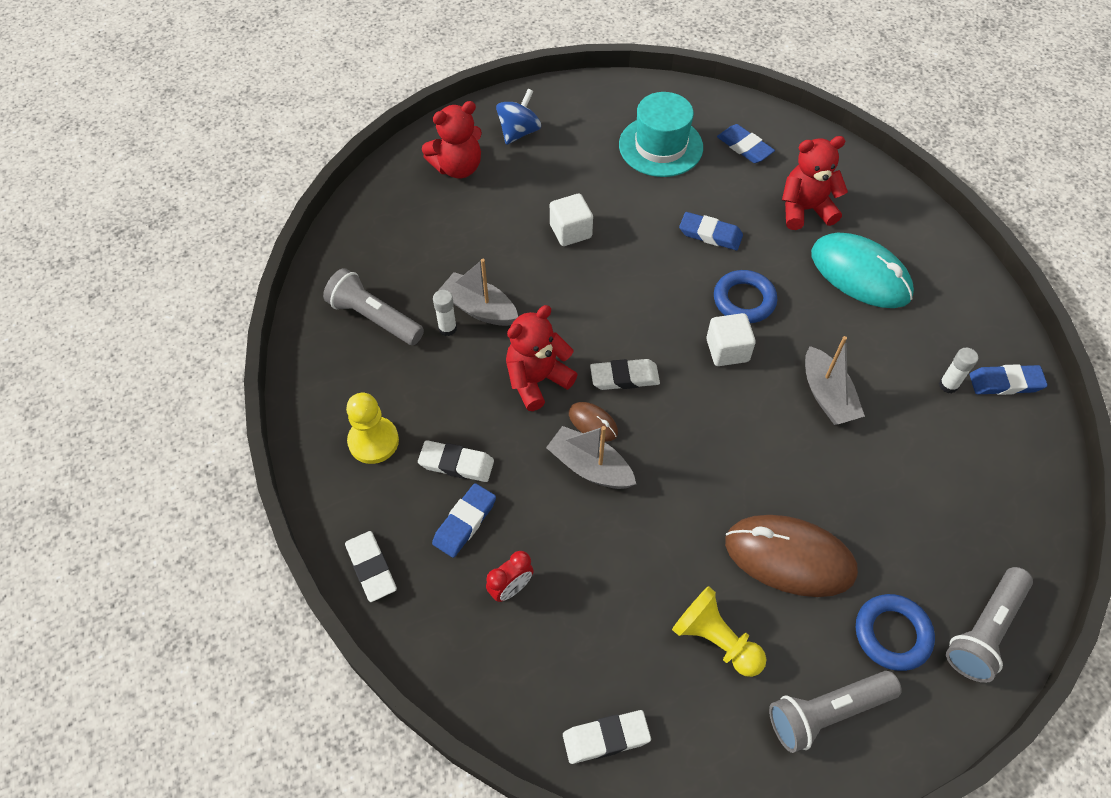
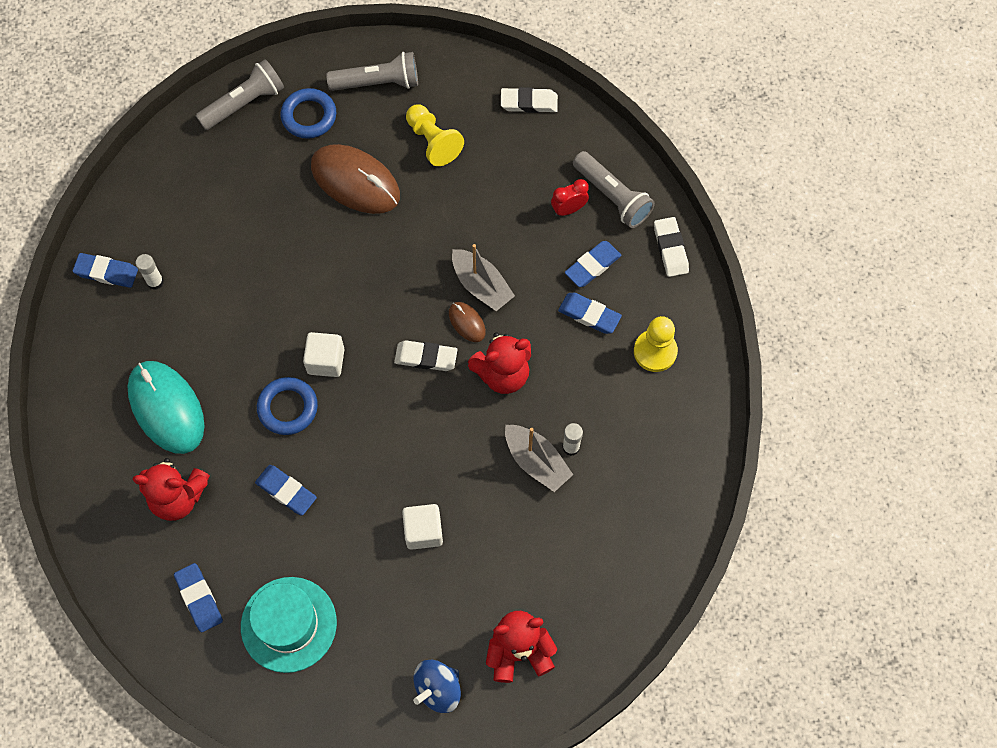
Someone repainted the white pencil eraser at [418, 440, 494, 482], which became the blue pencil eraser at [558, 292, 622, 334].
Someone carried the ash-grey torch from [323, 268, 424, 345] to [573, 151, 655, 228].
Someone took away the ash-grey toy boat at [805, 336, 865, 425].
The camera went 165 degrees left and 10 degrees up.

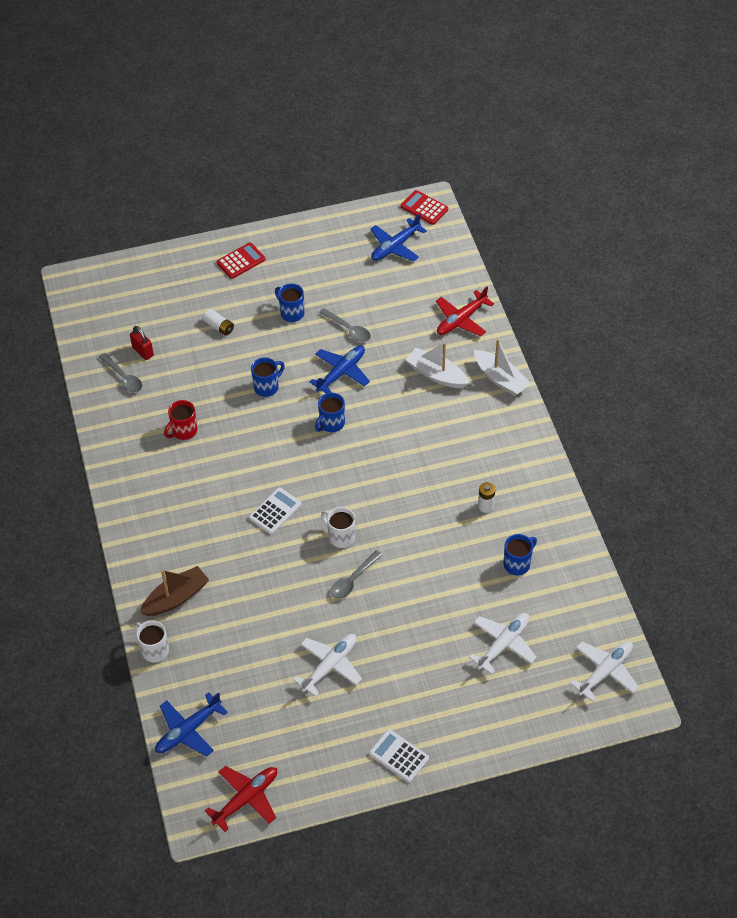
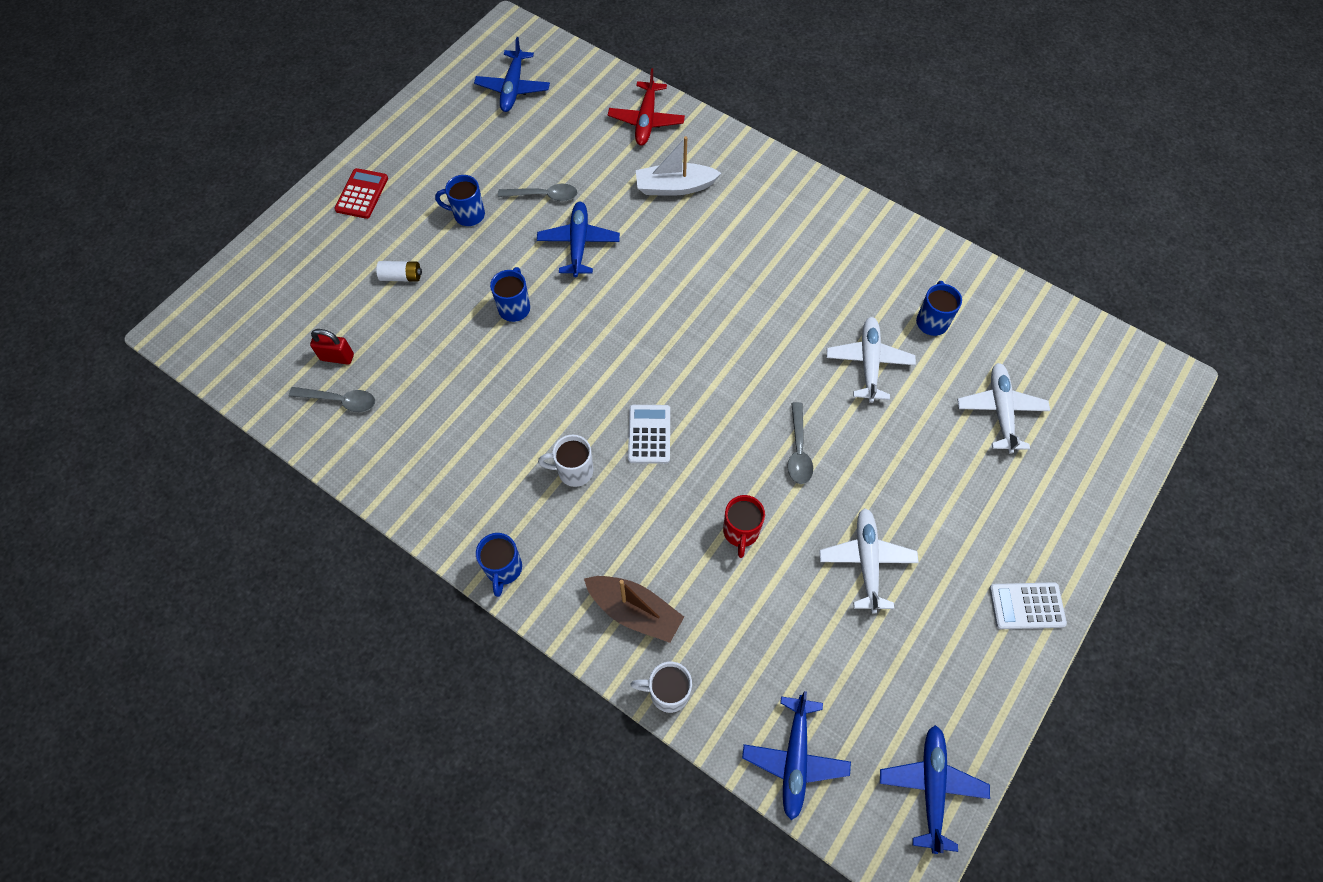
Someone carried the blue coffee mug from [315, 393, 345, 432] to [476, 533, 522, 597].
Someone carried the white coffee mug from [321, 507, 355, 548] to [538, 435, 593, 487].
Someone rotated the dark brown toy boat at [140, 566, 209, 616] by 105 degrees clockwise.
Someone carried the crimson coffee mug from [164, 400, 197, 440] to [723, 495, 765, 558].
Someone carried the white toy plane from [570, 641, 639, 702] to [827, 317, 916, 403].
Someone repainted the crimson toy plane at [205, 766, 277, 832], which became the blue toy plane at [880, 725, 990, 854].
Someone took away the crimson adding machine at [401, 190, 448, 225].
Someone took away the white toy boat at [474, 339, 531, 396].
Someone took away the white power cell at [478, 482, 495, 513].
The camera went 40 degrees left and 10 degrees up.

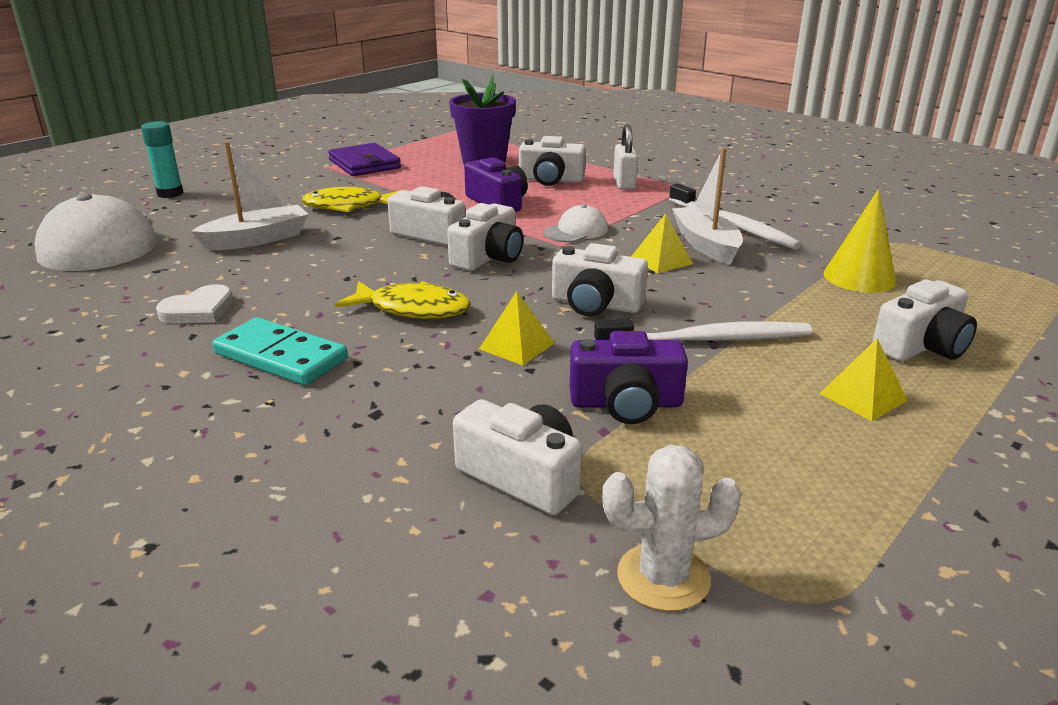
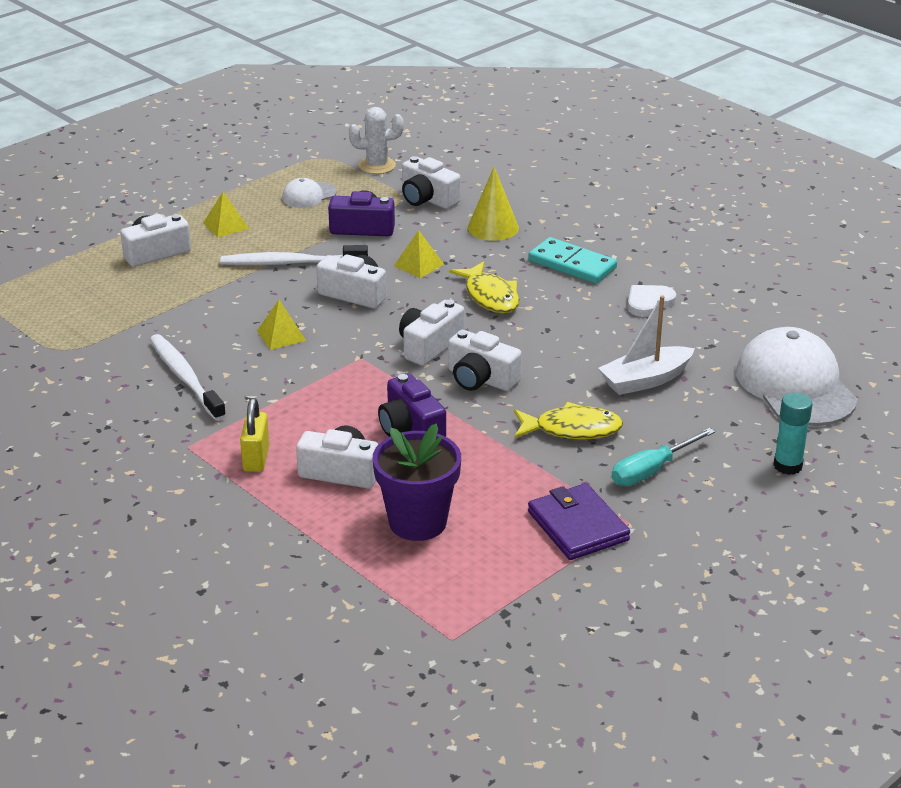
Someone repainted the white padlock at [613, 124, 638, 190], which became the bright yellow padlock at [240, 398, 269, 472].
Someone carried the white peaked cap from [544, 204, 608, 242] to [282, 178, 337, 208].
Someone rotated the bright yellow fish figure at [335, 281, 471, 319] by 135 degrees counterclockwise.
Someone carried the bright yellow solid cone from [824, 189, 896, 293] to [468, 167, 519, 241].
Someone put down the teal screwdriver at [612, 428, 715, 486].
Someone took away the white toy boat at [672, 147, 743, 265].
The camera went 175 degrees left and 5 degrees up.

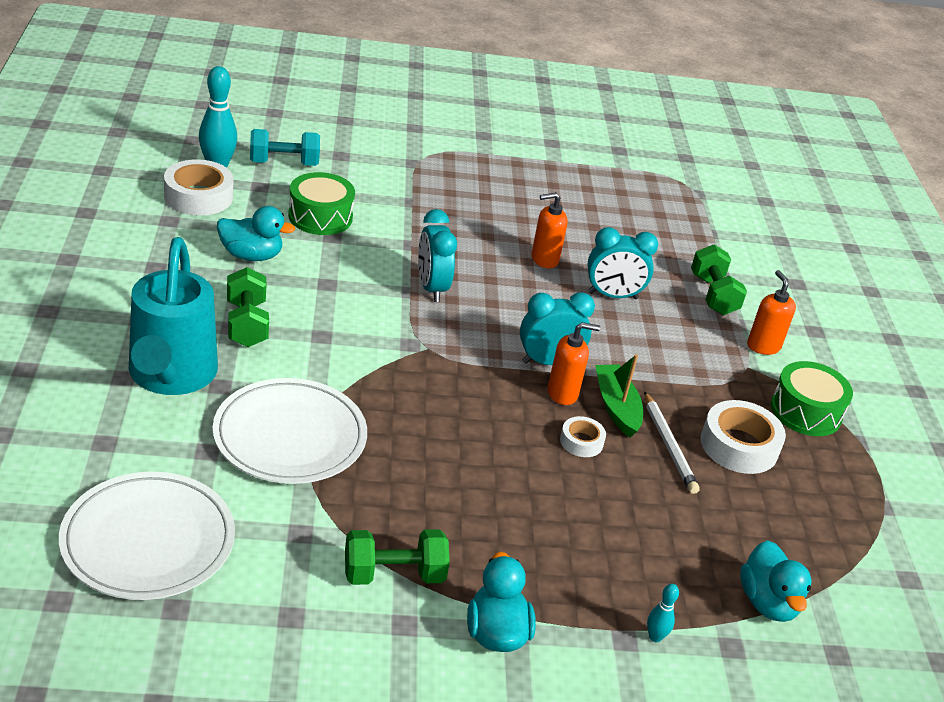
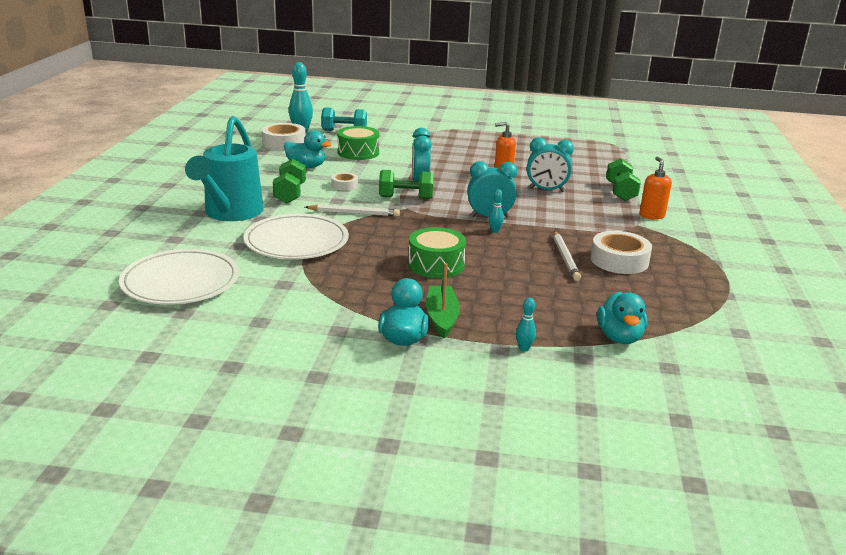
Someone put down the white wooden pencil at [305, 205, 400, 217].
Someone carried the white sticky tape from [560, 416, 606, 457] to [331, 172, 358, 191].
Someone carried the emerald free weight from [345, 529, 450, 585] to [379, 170, 434, 199].
Someone carried the emerald drum from [771, 361, 853, 436] to [408, 227, 466, 278].
Someone carried the emerald toy boat from [595, 354, 643, 438] to [426, 263, 460, 339].
Someone swapped the orange-coloured pump bottle at [548, 322, 600, 405] for the teal bowling pin at [488, 189, 504, 233].
The camera went 15 degrees right and 10 degrees down.

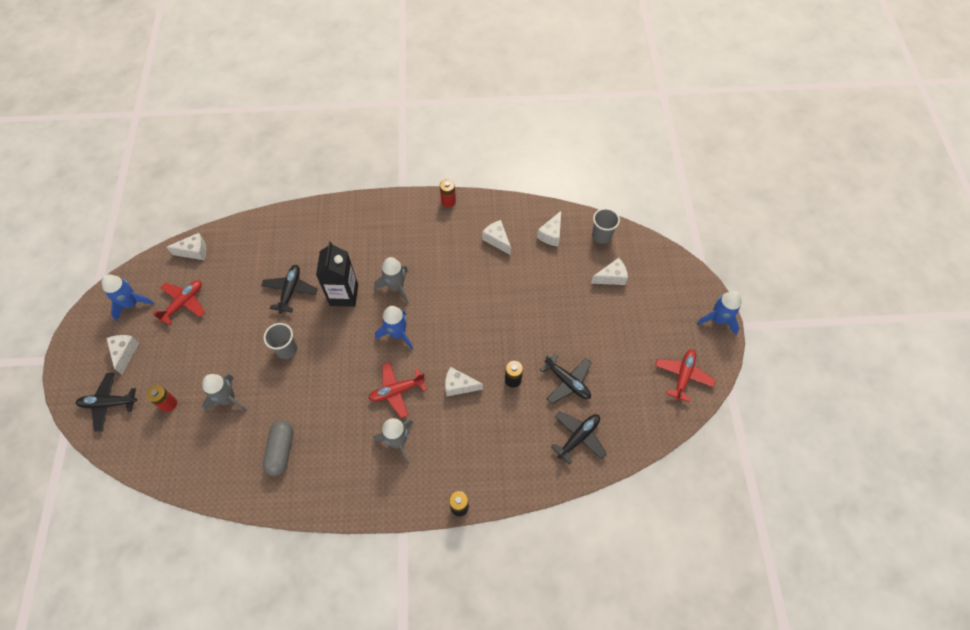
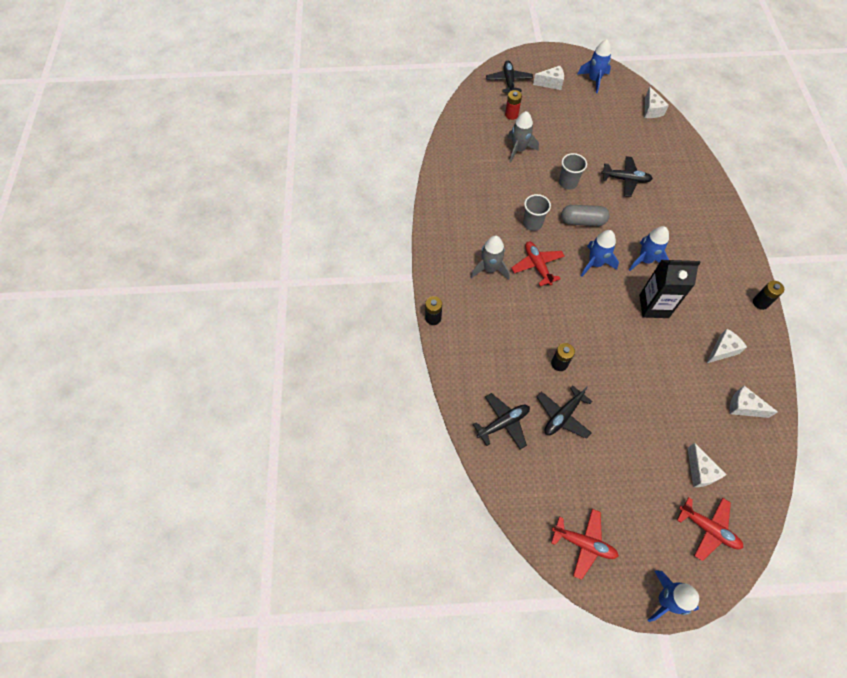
Someone rotated the jet-black toy plane at [551, 411, 607, 464] by 75 degrees counterclockwise.
Someone carried the ash-grey tumbler from [592, 208, 620, 244] to [523, 194, 551, 231].
Someone carried the ash-grey pill shape from [263, 420, 293, 476] to [561, 205, 610, 226].
Someone repainted the ash-grey spaceship at [374, 257, 408, 304], which became the blue spaceship at [629, 226, 669, 271].
Someone carried the jet-black carton from [316, 241, 358, 307] to [639, 260, 701, 318].
Someone carried the crimson toy plane from [153, 280, 205, 325] to [677, 497, 743, 561].
Someone repainted the crimson power cell at [440, 179, 456, 208], which became the jet-black power cell at [753, 281, 784, 310].
Someone took away the white cheese at [445, 367, 483, 396].
The camera went 90 degrees right and 0 degrees up.

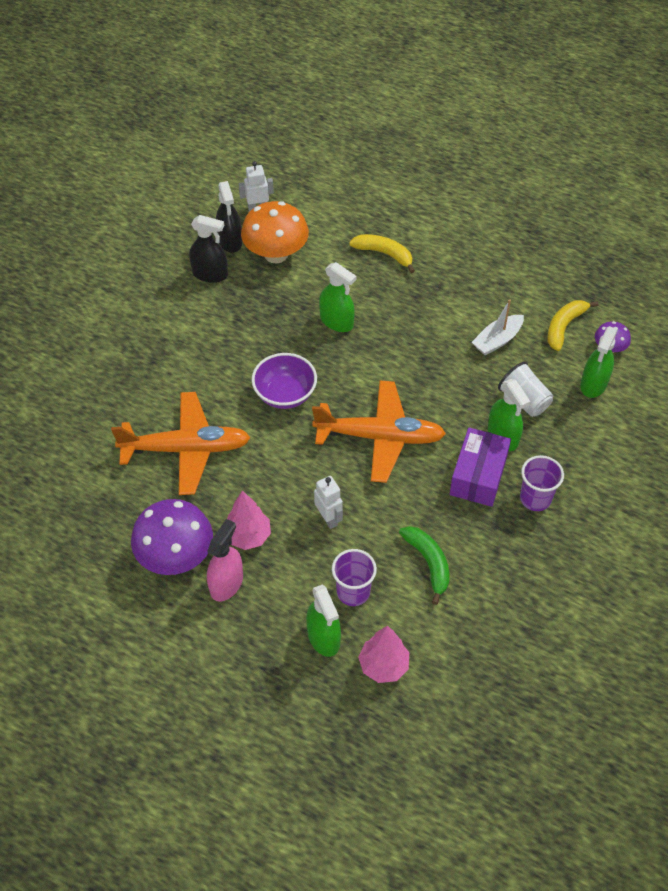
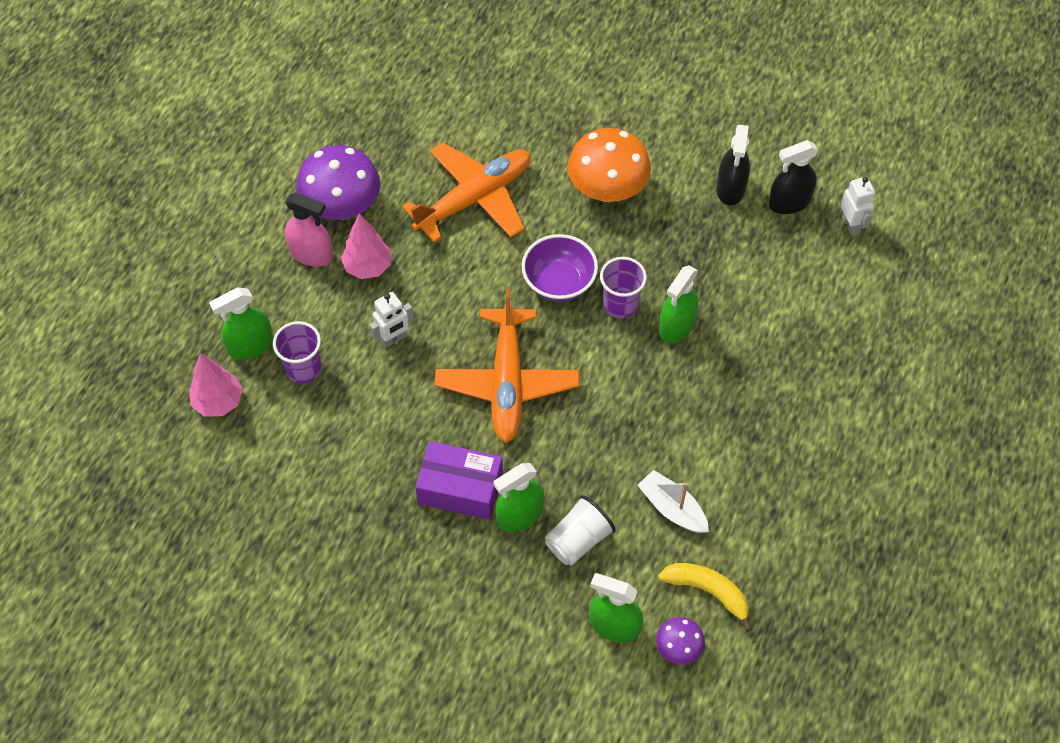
Someone rotated the orange-coloured toy plane at [111, 392, 251, 495] by 120 degrees counterclockwise.
Someone carried the orange-coloured fungus from [241, 201, 309, 263] to [567, 128, 651, 202].
Someone carried the purple tumbler from [520, 455, 564, 511] to [600, 257, 647, 318].
Someone took away the bright yellow banana fruit at [349, 234, 415, 273].
Someone took away the emerald banana fruit at [399, 526, 450, 605].
The camera went 85 degrees right and 5 degrees up.

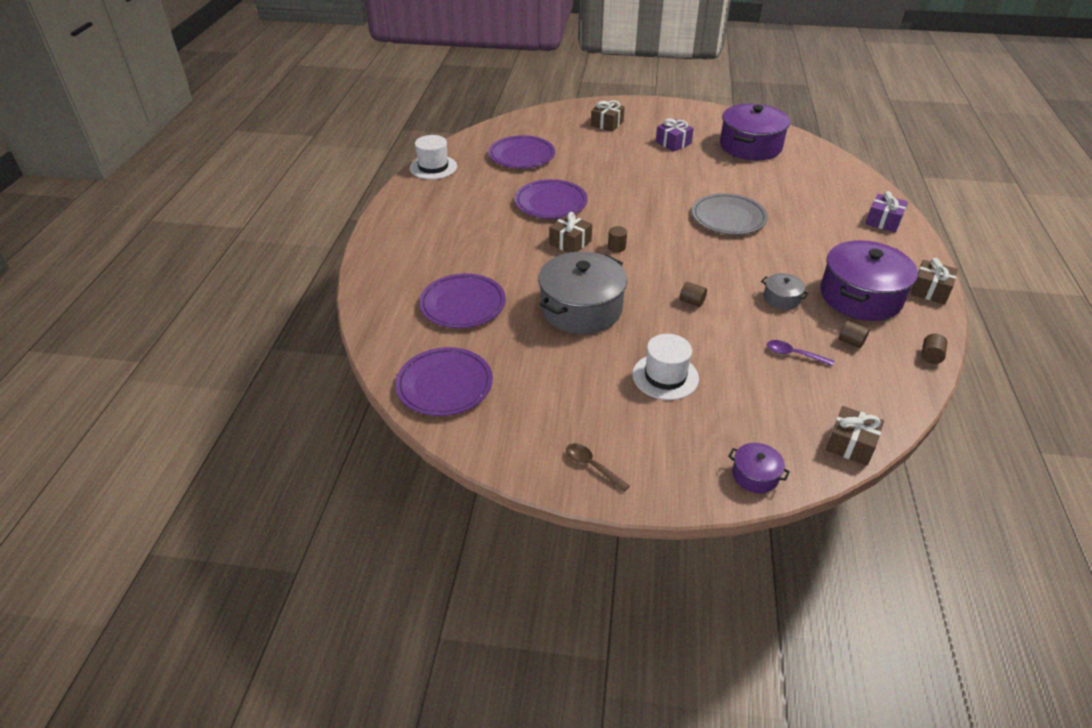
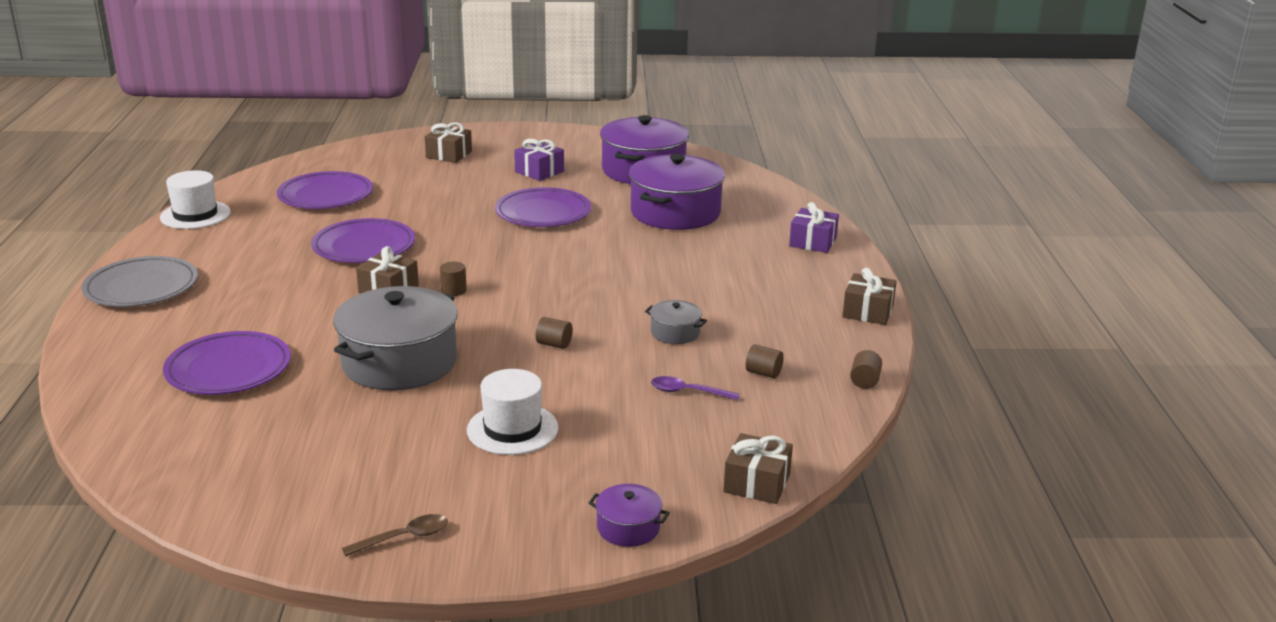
Someone carried the ash-grey flat dish from [692, 193, 768, 235] to [81, 256, 198, 307].
Someone rotated the dark brown spoon at [566, 443, 630, 492] by 120 degrees clockwise.
Someone carried the purple flat dish from [395, 347, 493, 416] to [495, 187, 591, 227].
Someone carried the purple stockpot from [820, 240, 918, 321] to [629, 154, 725, 230].
The camera went 10 degrees left and 15 degrees down.

